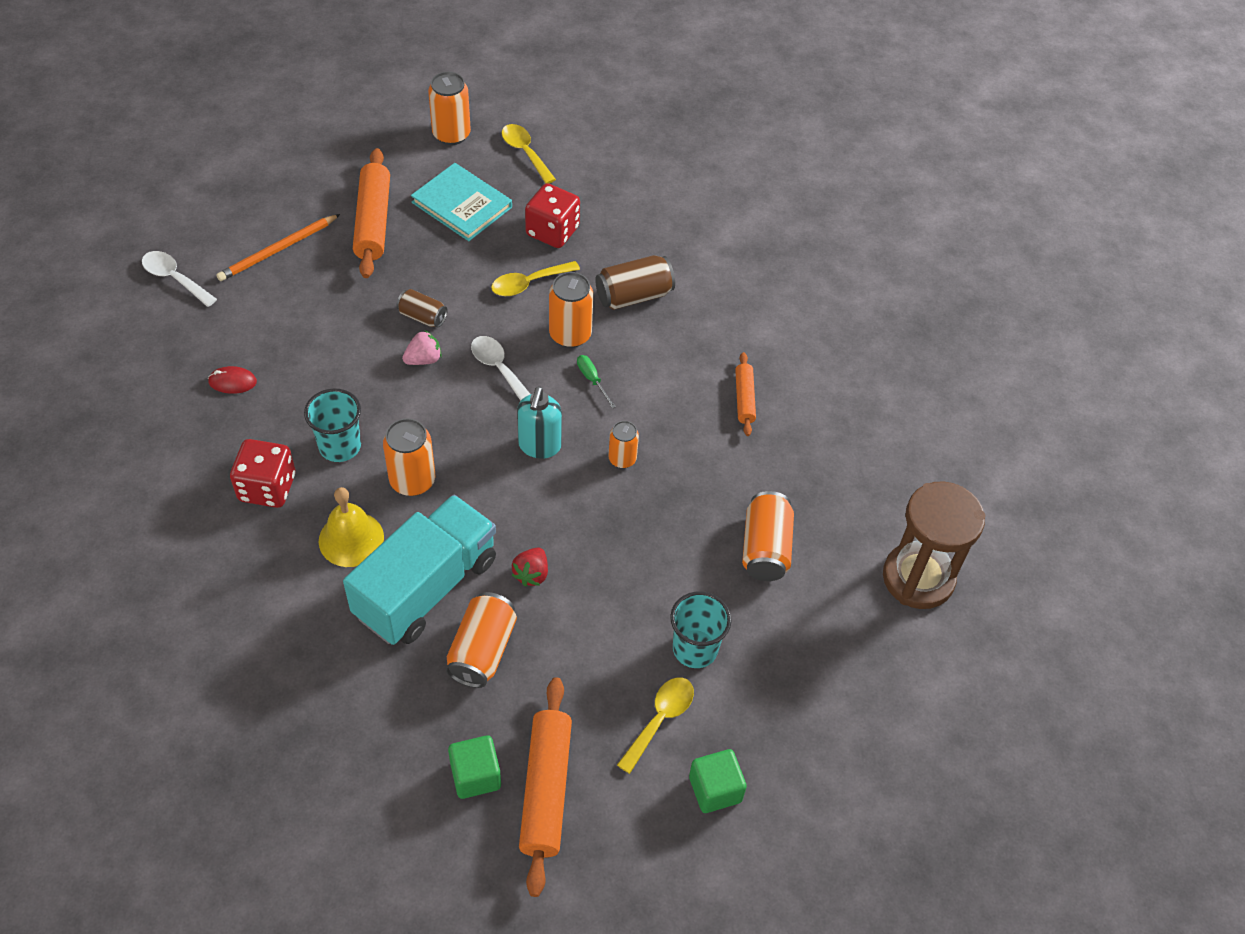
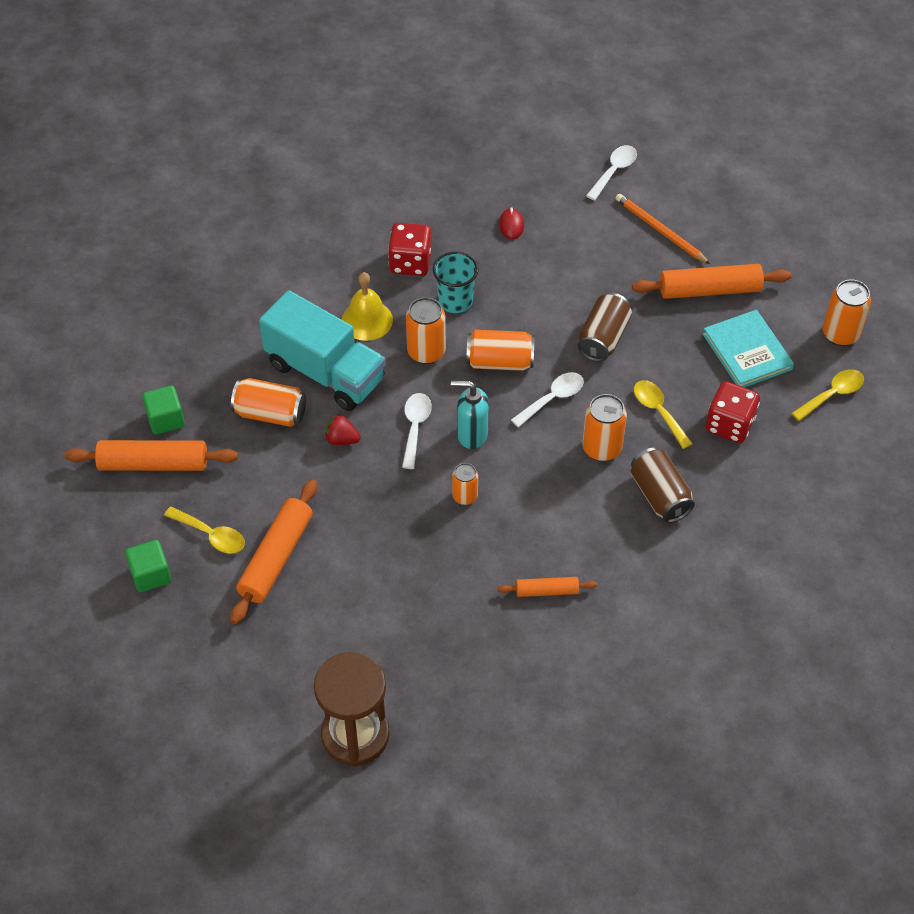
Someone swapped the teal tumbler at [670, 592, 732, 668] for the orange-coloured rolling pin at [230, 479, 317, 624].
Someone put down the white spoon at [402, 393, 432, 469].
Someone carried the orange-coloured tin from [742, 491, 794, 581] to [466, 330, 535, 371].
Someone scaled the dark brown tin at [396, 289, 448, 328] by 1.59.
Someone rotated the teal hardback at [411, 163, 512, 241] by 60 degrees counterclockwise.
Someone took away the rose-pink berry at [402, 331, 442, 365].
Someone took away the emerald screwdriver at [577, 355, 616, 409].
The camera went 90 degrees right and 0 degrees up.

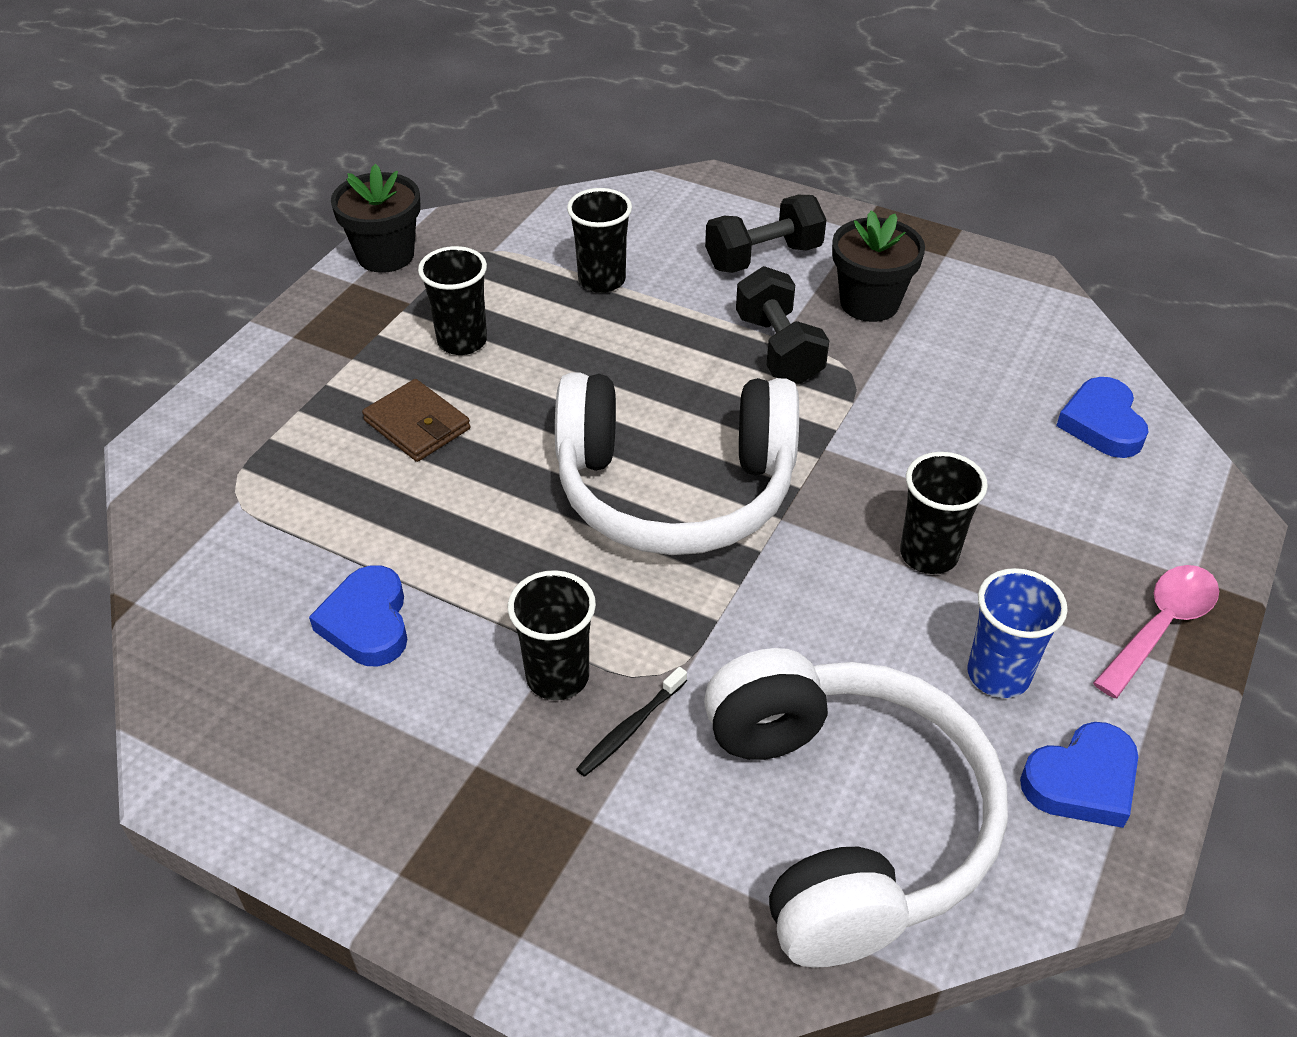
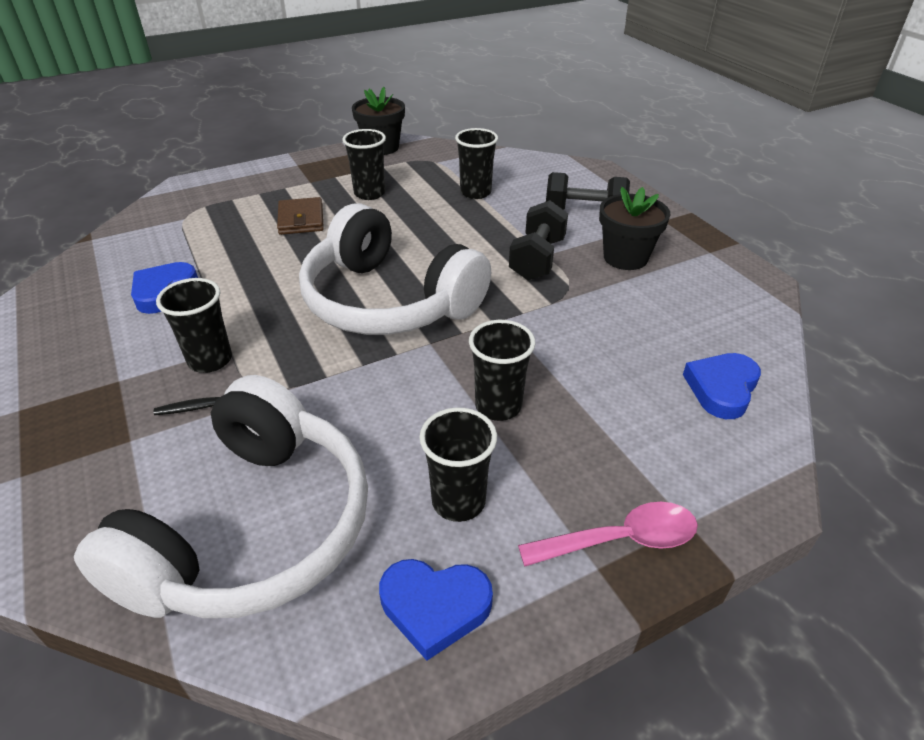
Someone repainted the blue tumbler at [967, 568, 1068, 698], which became the jet-black tumbler at [419, 408, 497, 522].
The camera went 35 degrees right and 5 degrees down.

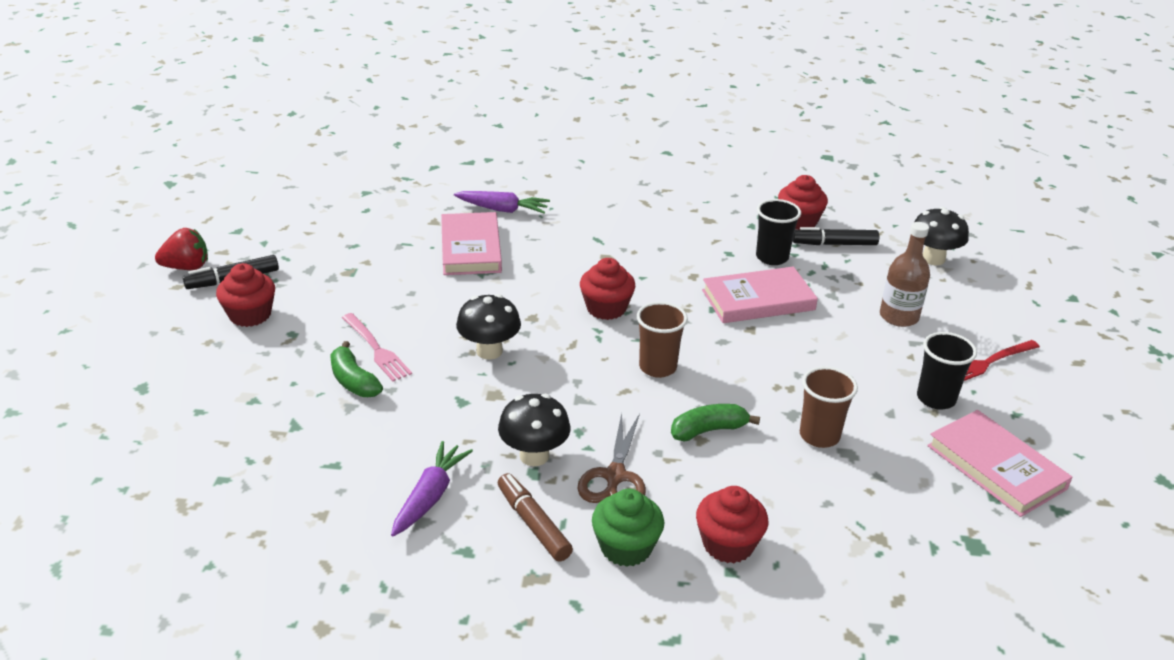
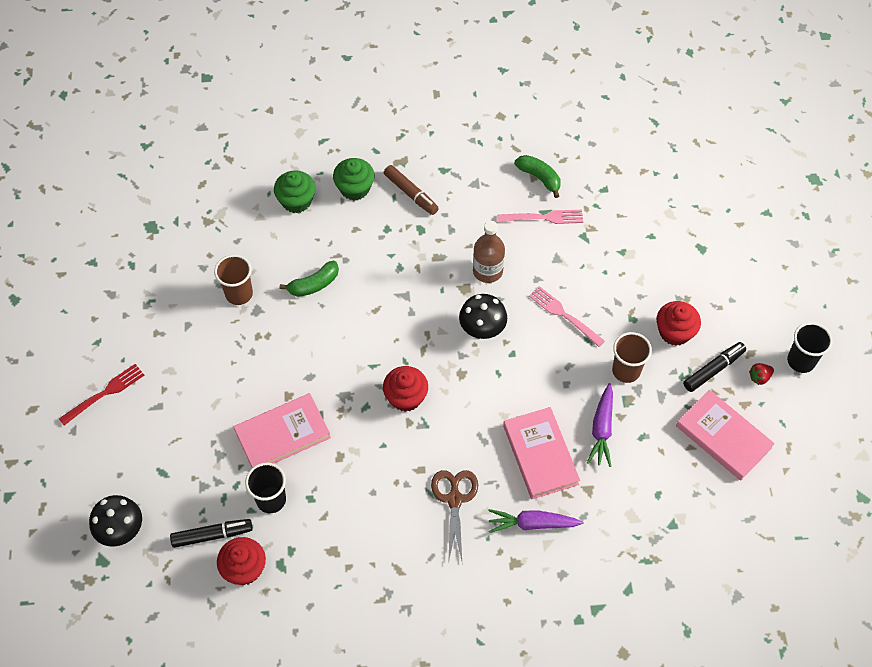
Someone repainted the crimson fairy cake at [696, 486, 768, 563], which became the emerald fairy cake at [274, 170, 316, 213].
Someone carried the dark brown shears from [577, 413, 646, 503] to [431, 470, 478, 564].
Someone carried the dark brown bottle from [880, 222, 930, 327] to [473, 221, 505, 283].
Someone put down the rose-pink fork at [497, 210, 583, 224].
Someone carried the emerald banana fruit from [330, 341, 383, 397] to [515, 155, 561, 198].
Someone carried the purple carrot from [391, 441, 473, 537] to [587, 383, 613, 467].
Someone carried the dark brown tumbler from [637, 302, 688, 378] to [612, 332, 652, 383].
Someone carried the rose-pink hardback from [927, 410, 1073, 517] to [676, 390, 775, 481].
Someone scaled the crimson berry at [155, 228, 208, 270] by 0.61.
Someone carried the jet-black tumbler from [917, 332, 977, 410] to [787, 322, 833, 373].
Someone took away the jet-black fungus at [498, 394, 571, 466].
The camera went 170 degrees right and 25 degrees up.

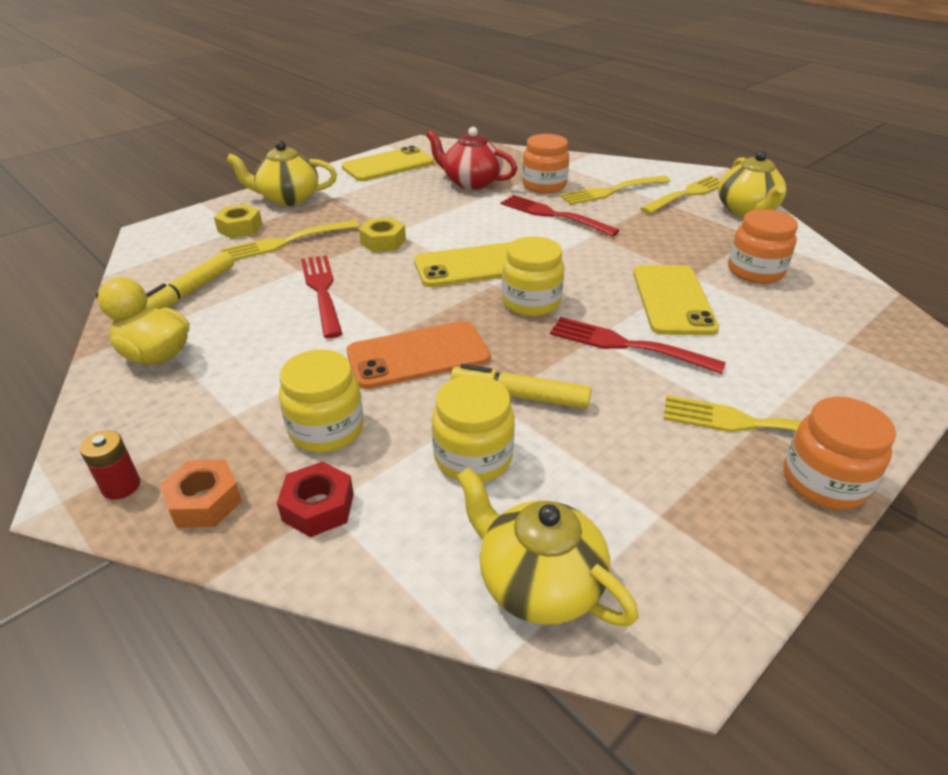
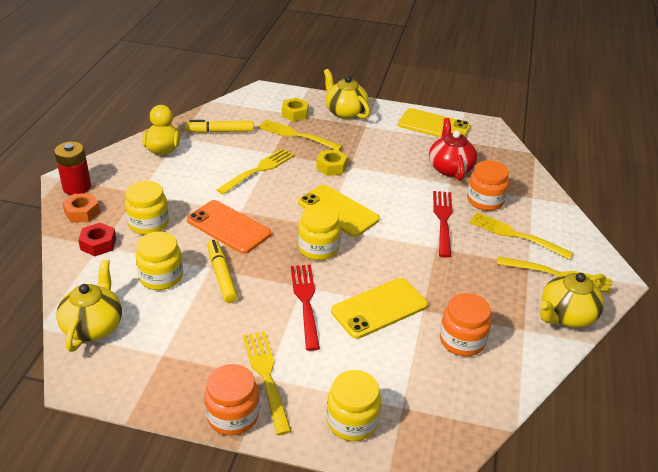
Someone scaled the crimson power cell at [80, 430, 140, 500] by 1.63.
Someone repainted the crimson fork at [301, 255, 343, 338], which became the bright yellow fork at [216, 148, 294, 195].
Someone put down the bright yellow preserve jar at [326, 370, 381, 441].
The camera went 55 degrees right and 0 degrees up.

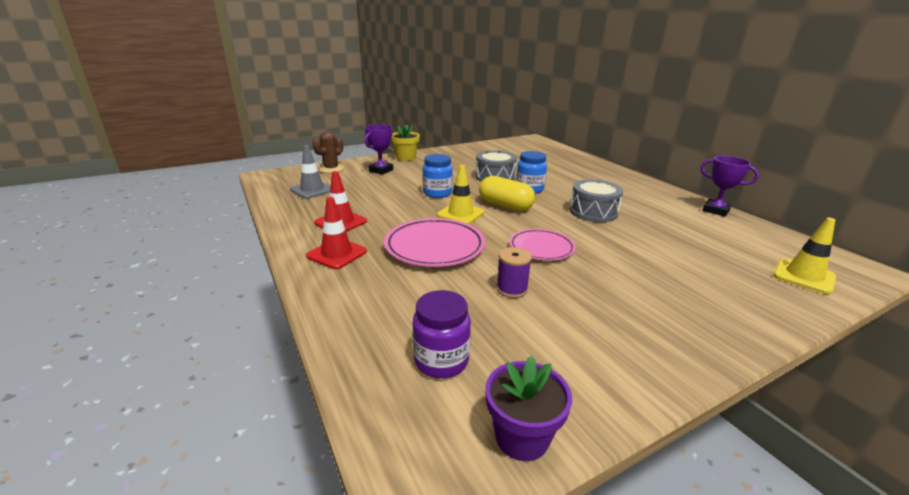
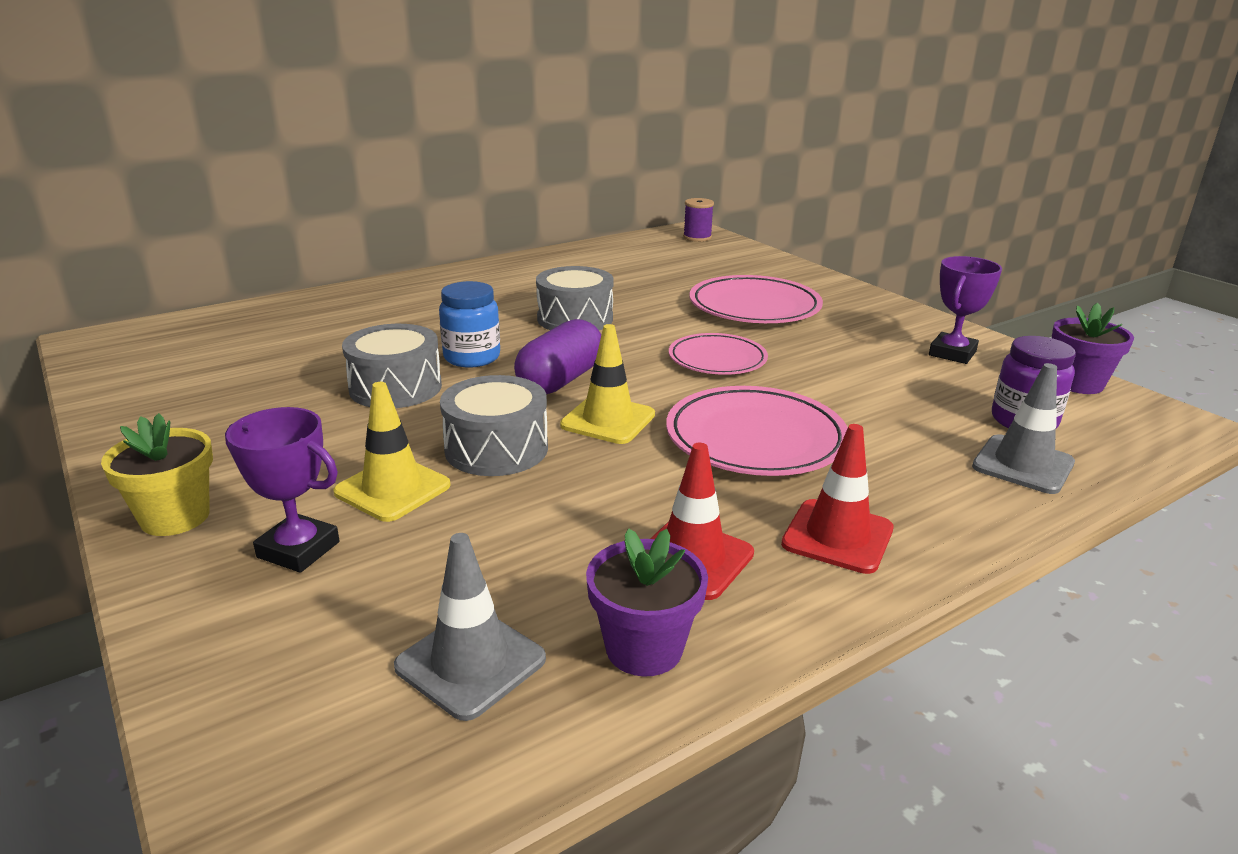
Someone carried the bright yellow safety cone from [773, 218, 836, 294] to [333, 382, 451, 522].
Someone swapped the blue preserve jar at [423, 154, 453, 198] for the ash-grey drum at [440, 375, 548, 476].
Someone repainted the bright yellow pill shape at [479, 176, 535, 211], which became the purple pill shape at [514, 319, 601, 394].
Someone put down the purple plant pot at [586, 528, 708, 677].
Someone carried the purple bobbin from [496, 247, 532, 298] to [683, 198, 714, 242].
Someone put down the rose-pink flat dish at [690, 275, 823, 323].
Someone carried the purple prize cup from [700, 156, 759, 217] to [929, 256, 1002, 364].
Someone put down the ash-grey safety cone at [972, 363, 1075, 494].
Someone took away the dark brown prickly plant at [312, 131, 344, 173].
The camera went 95 degrees left and 0 degrees up.

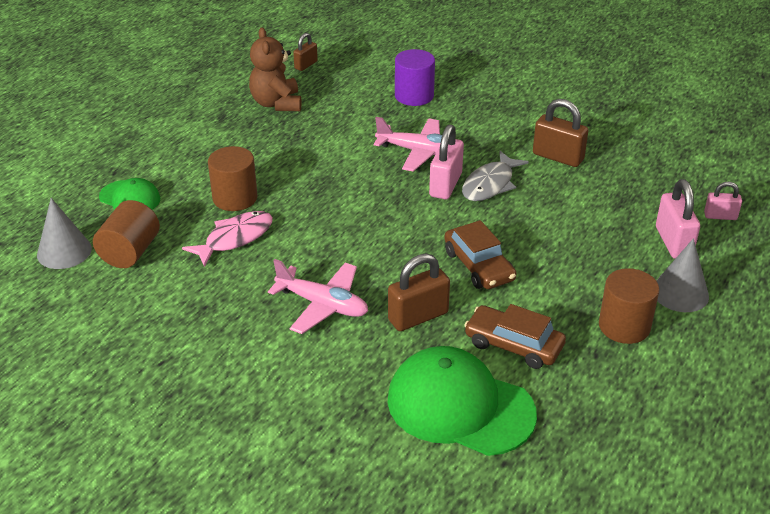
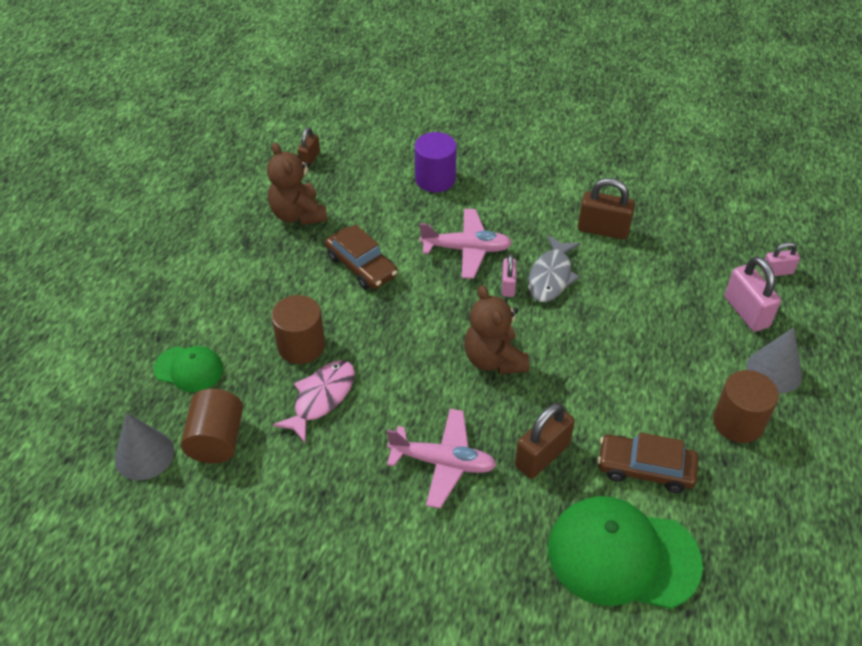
Someone carried the dark brown toy car from [444, 220, 516, 289] to [325, 224, 398, 289].
Someone put down the dark brown teddy bear at [464, 285, 529, 374].
Someone scaled the rose-pink padlock at [429, 124, 464, 199] by 0.59.
The camera went 15 degrees left and 10 degrees up.

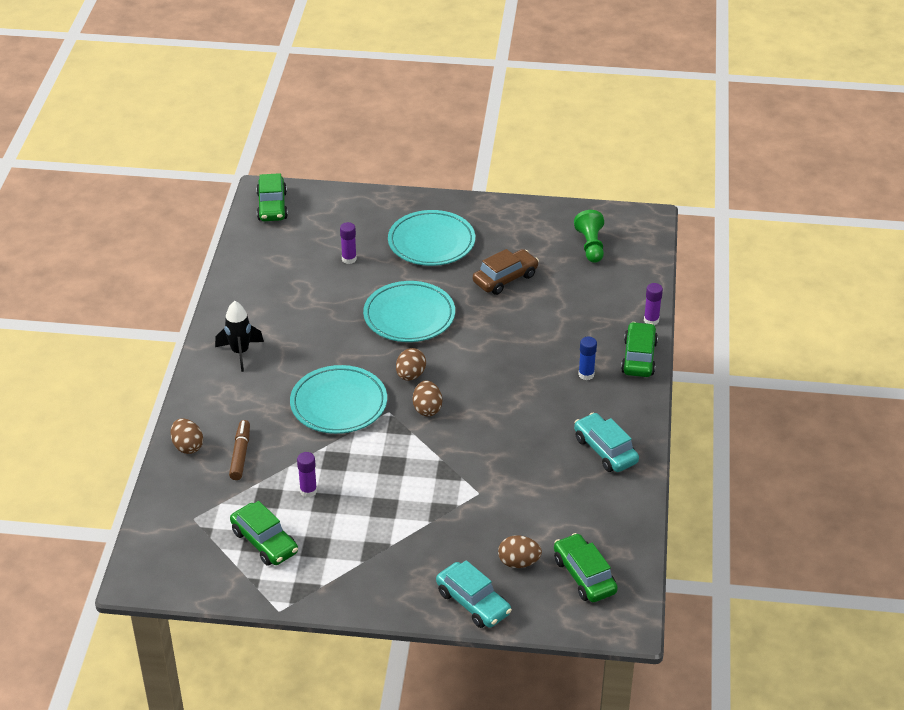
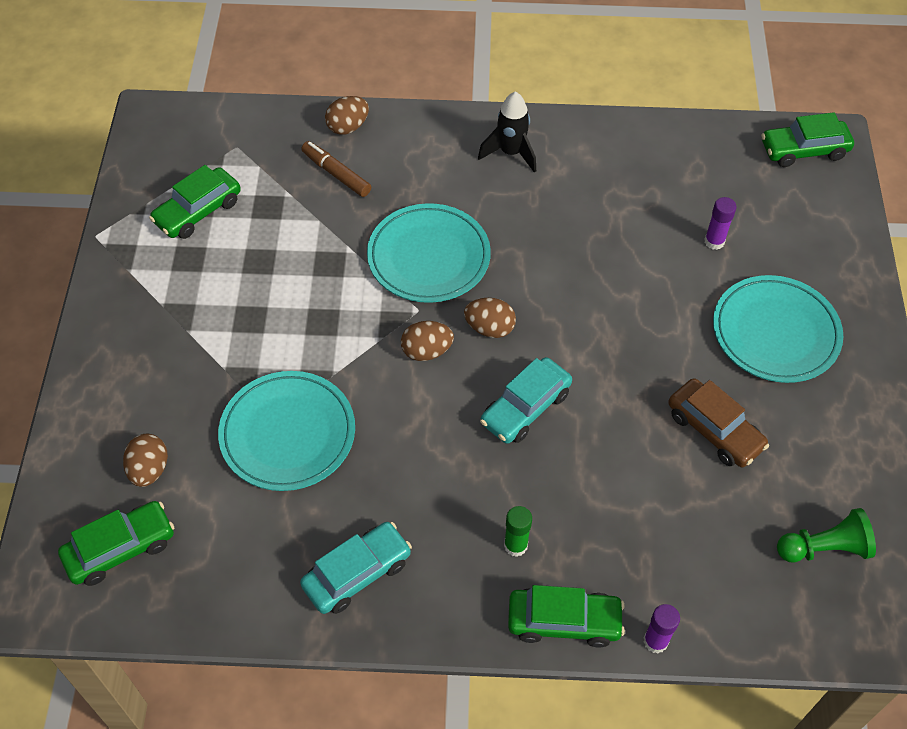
Someone carried the teal flat dish from [363, 281, 455, 342] to [218, 371, 355, 491].
Someone rotated the dark brown marker pen at [229, 420, 250, 480] by 135 degrees counterclockwise.
Someone carried the teal toy car from [436, 560, 512, 628] to [480, 357, 572, 444].
Someone repainted the blue glue stick at [578, 337, 597, 380], which became the emerald glue stick at [504, 506, 532, 557].
Someone took away the purple glue stick at [297, 452, 317, 497].
The camera went 85 degrees right and 15 degrees up.

